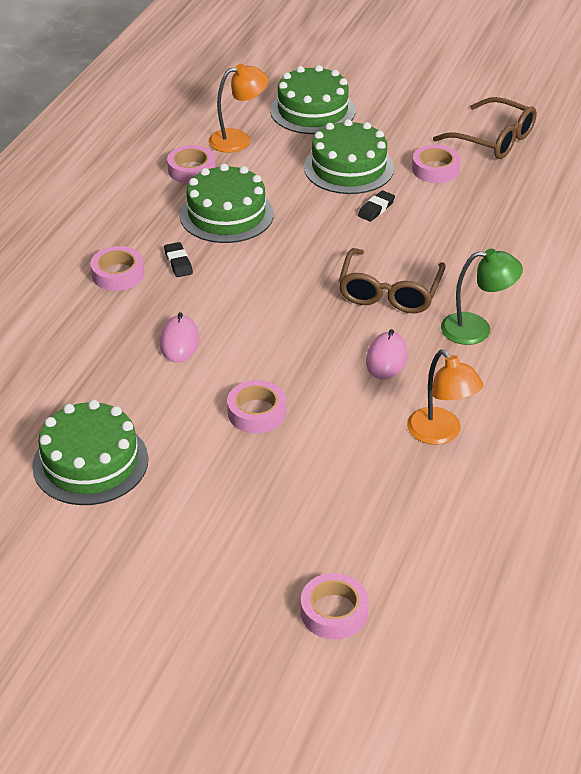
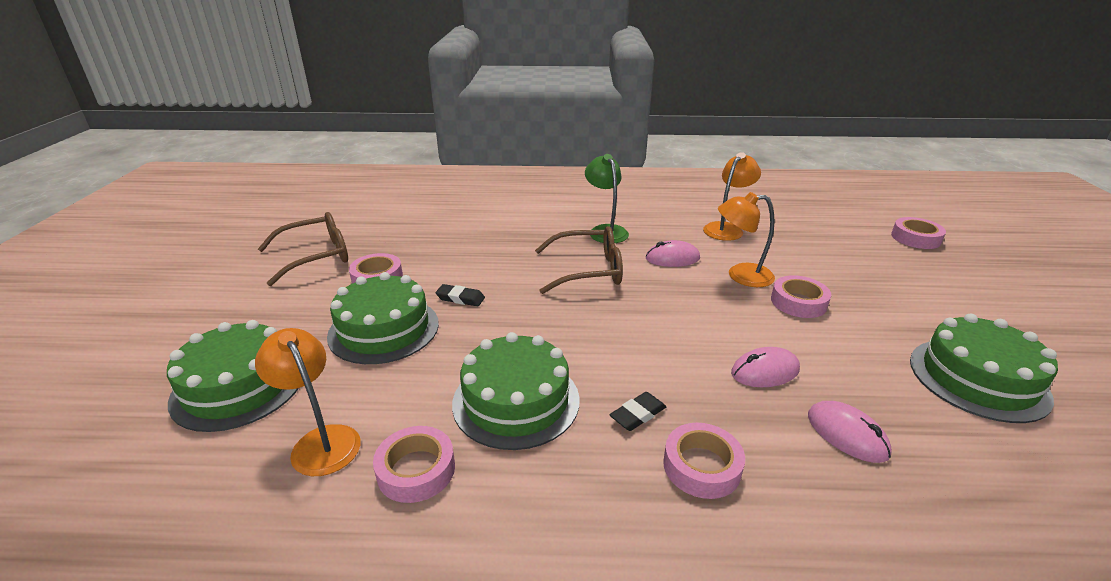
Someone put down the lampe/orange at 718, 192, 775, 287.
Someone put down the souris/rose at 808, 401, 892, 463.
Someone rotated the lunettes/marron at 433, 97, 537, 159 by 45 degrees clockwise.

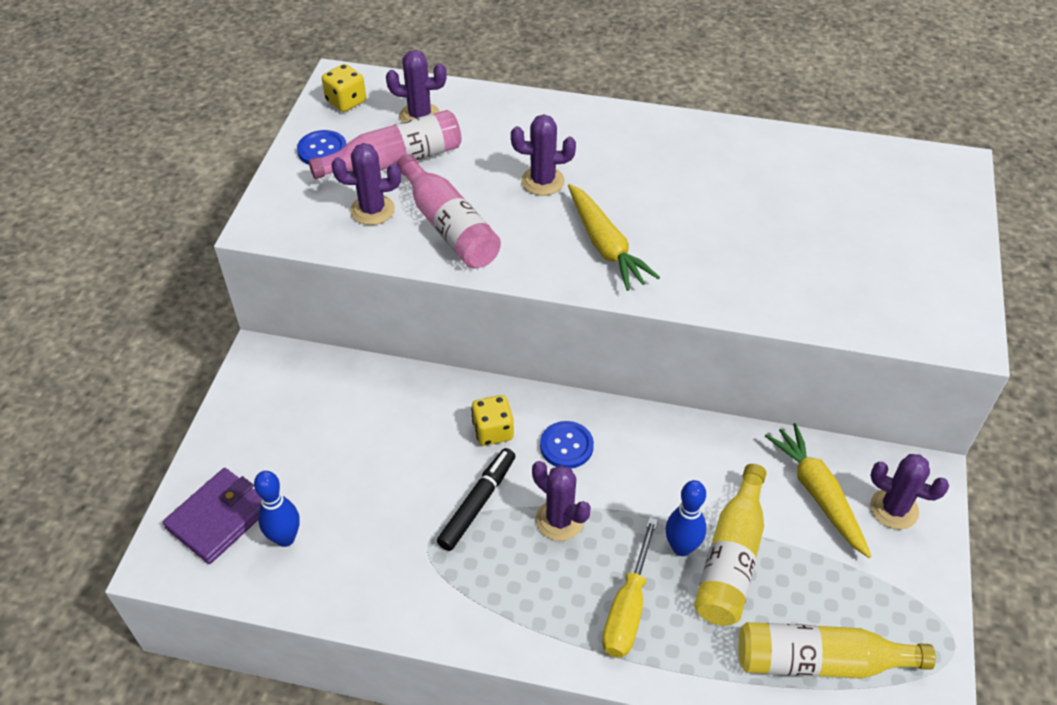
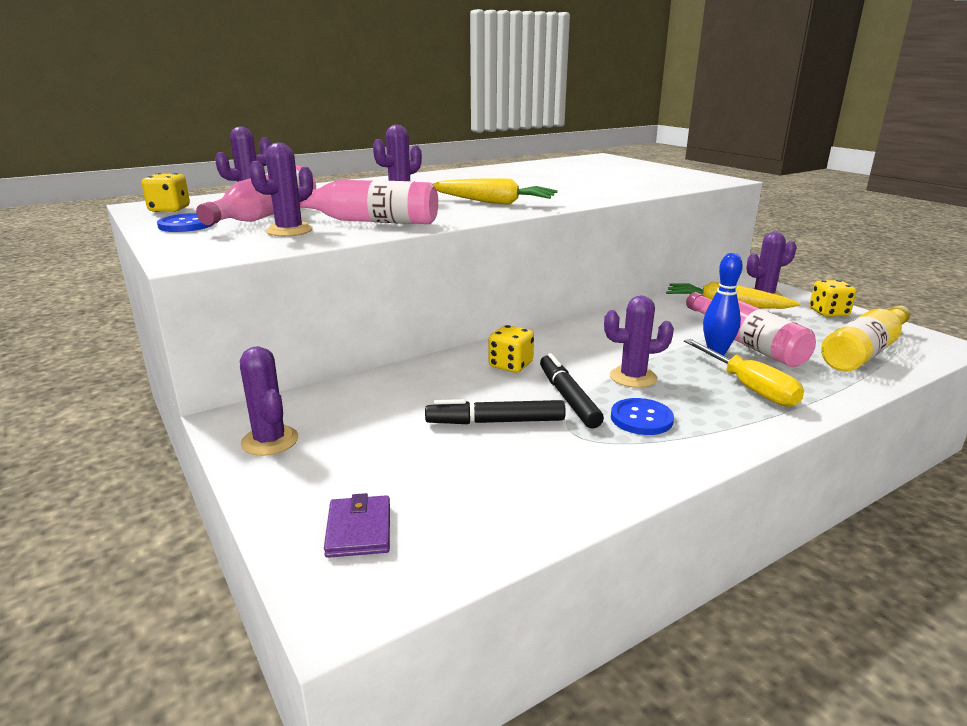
Someone took away the quille/bleu at 254, 471, 300, 547.
Someone put down the cactus/violet at 240, 346, 298, 456.
Someone put down the feutre/noir at 425, 399, 566, 424.
Someone put down the dé/jaune at 810, 280, 856, 317.
Someone carried the bouton/bleu from 540, 421, 594, 468 to 611, 398, 674, 435.
Someone repainted the bouteille/jaune at 694, 464, 766, 626, which became the bouteille/rose at 686, 292, 816, 367.
Someone scaled the portefeuille/violet at 163, 468, 261, 564 by 0.64.

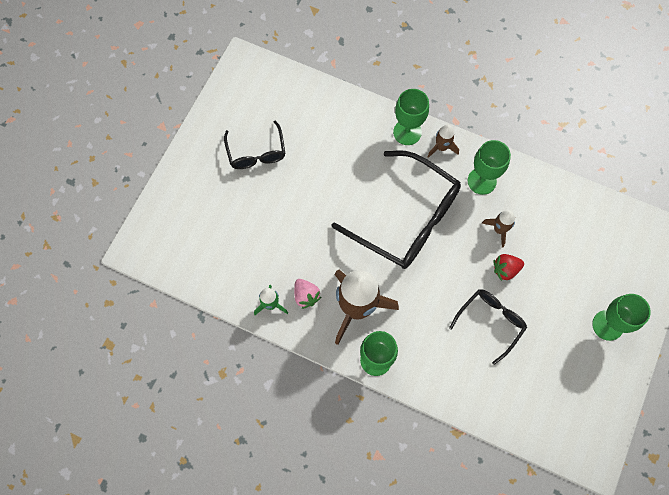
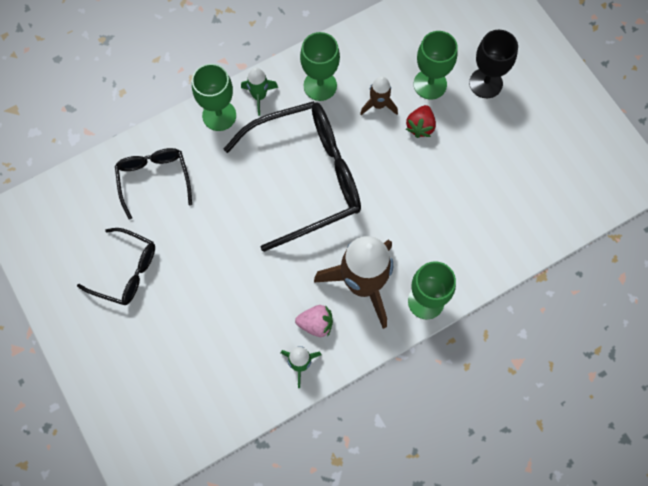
Someone put down the verre à pied/noir at 469, 30, 518, 98.
Someone carried the lunettes/noir from 449, 289, 527, 365 to 115, 148, 192, 220.
Someone carried the verre à pied/vert from 592, 294, 651, 341 to 414, 31, 458, 100.
Someone repainted the fusée/marron at 427, 125, 459, 158, which became the fusée/vert at 241, 67, 278, 116.

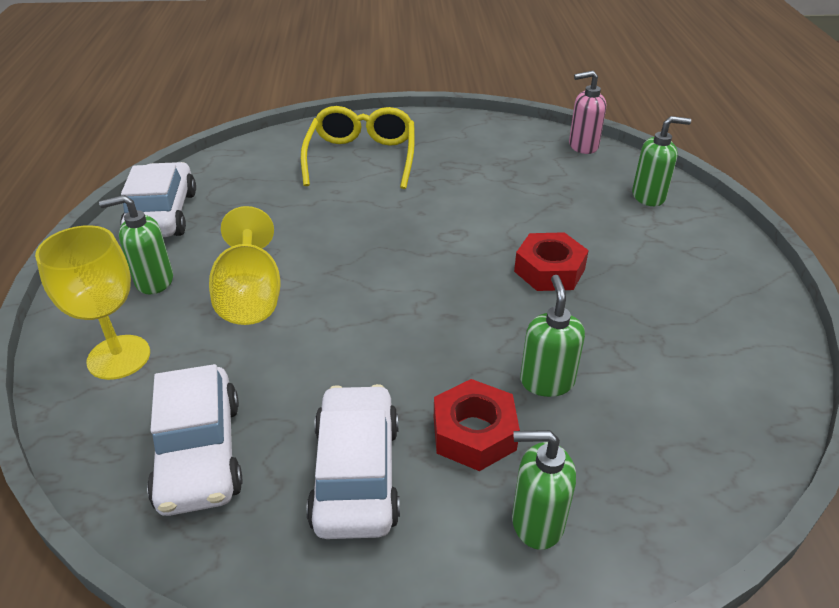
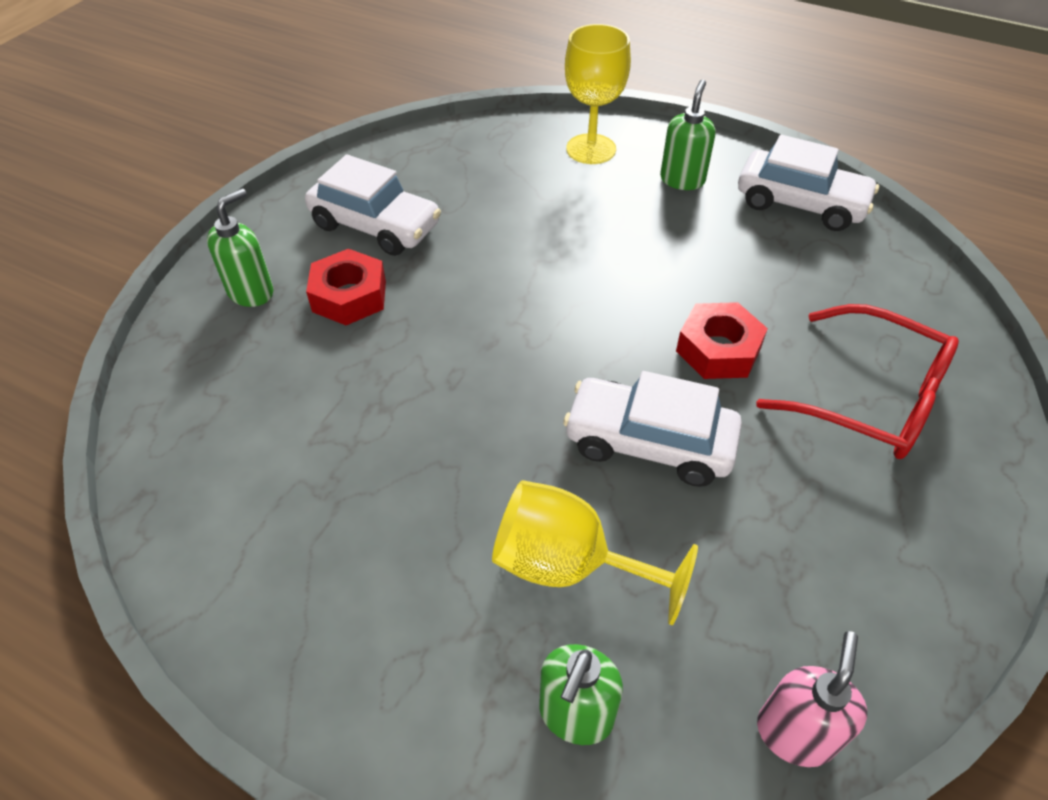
Someone took away the distributeur de savon/vert at 520, 275, 585, 397.
Someone carried the voiture/blanc from 147, 364, 243, 516 to 563, 371, 742, 487.
Someone carried the verre à pied/jaune from 209, 206, 281, 325 to 492, 480, 698, 626.
Someone carried the écrou/rouge from 514, 232, 589, 291 to 676, 302, 768, 379.
Someone repainted the lunettes/jaune at 301, 106, 415, 189, which became the lunettes/rouge at 756, 304, 959, 459.

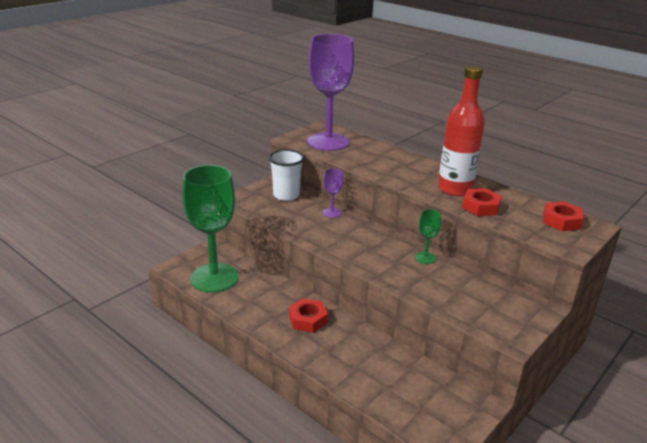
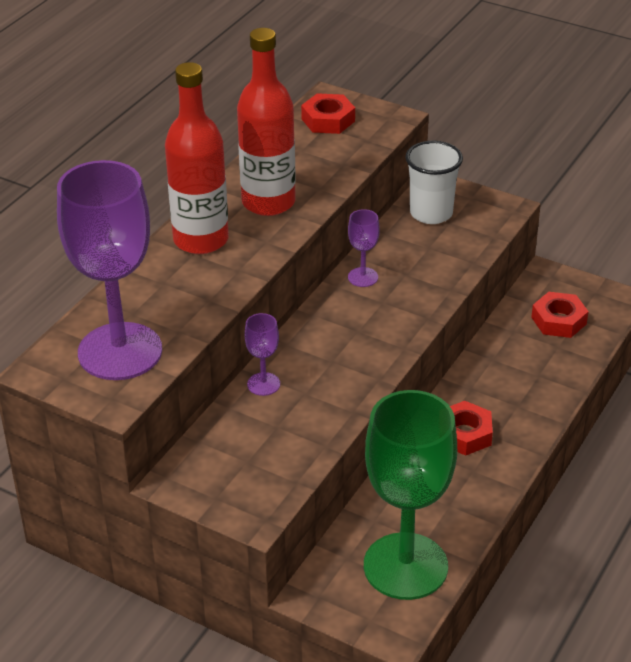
Someone put down the bouteille/rouge at 165, 62, 229, 254.
Someone carried the gobelet/blanc from 269, 150, 304, 201 to 405, 141, 463, 224.
Someone carried the écrou/rouge from 462, 188, 502, 216 to 531, 292, 589, 338.
Someone repainted the verre à pied/vert at 415, 209, 441, 264, which became the verre à pied/violet at 348, 209, 380, 287.

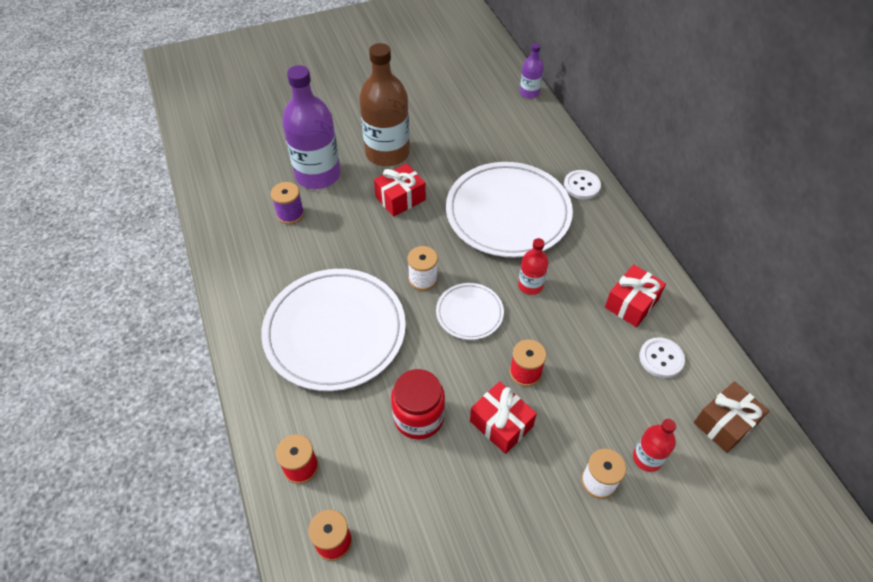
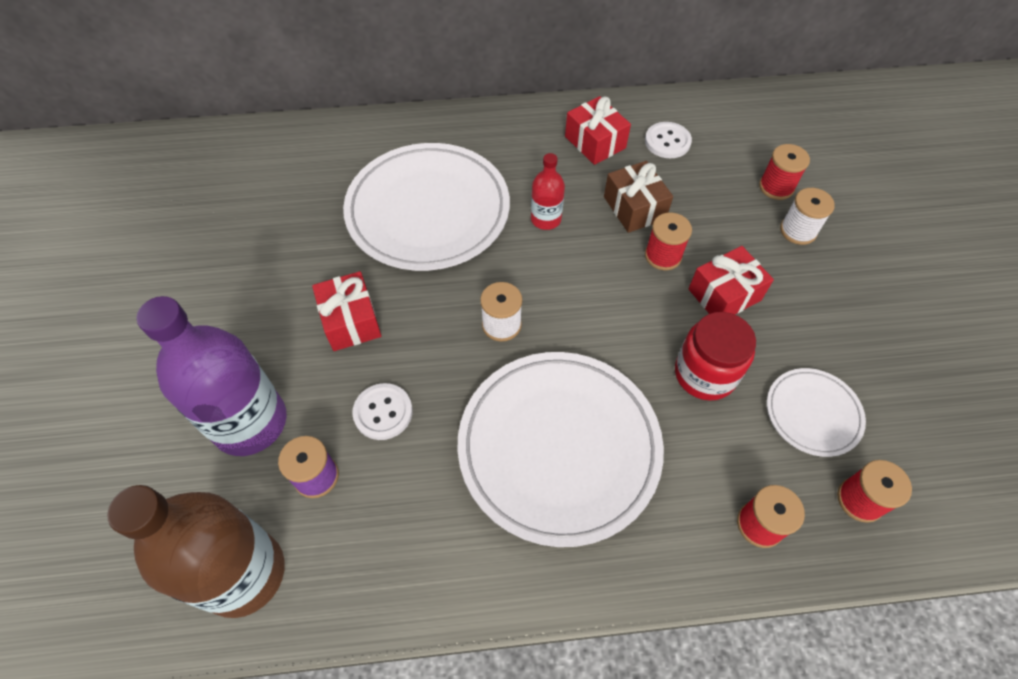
Someone took away the bouteille/violet at 520, 43, 544, 99.
Someone carried the bouteille/marron from 359, 43, 410, 166 to 107, 485, 285, 618.
Someone carried the assiette/blanc from 436, 283, 504, 340 to 767, 368, 866, 457.
Someone carried the bouton/blanc from 564, 170, 601, 199 to 352, 383, 413, 440.
Someone carried the cadeau/marron from 694, 381, 769, 453 to 604, 161, 673, 233.
Someone swapped the bouteille/rouge at 633, 419, 676, 472 for the bobine/rouge at 759, 144, 810, 200.

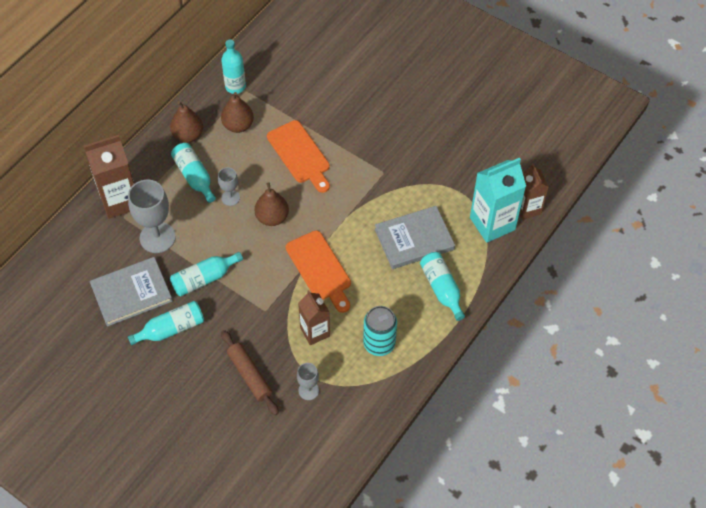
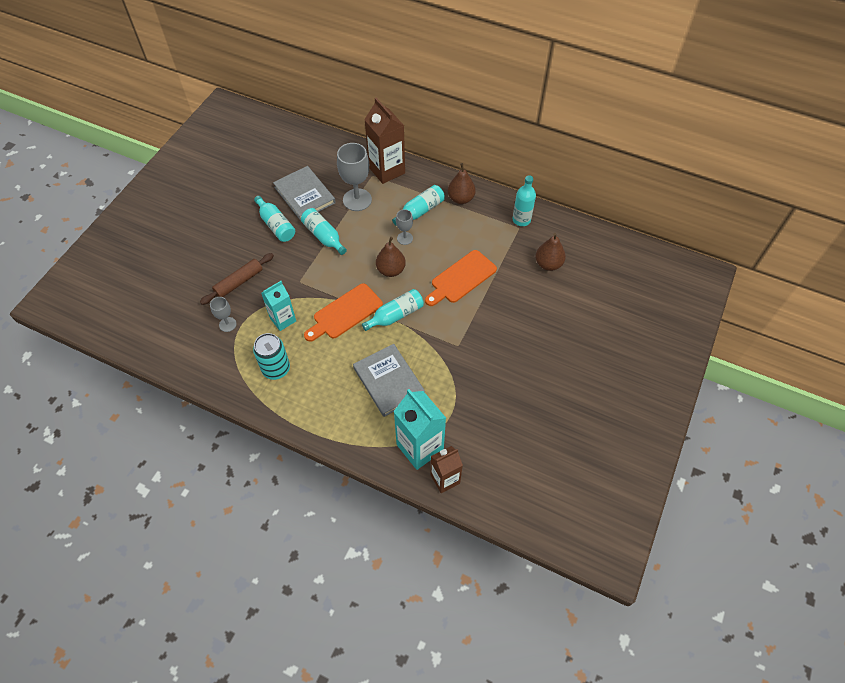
Someone carried the poire/marron from 221, 92, 254, 133 to 535, 233, 566, 271.
Someone carried the bouteille/turquoise from 420, 252, 465, 321 to 362, 289, 424, 331.
Someone repainted the brique de lait/marron at 298, 290, 330, 345, which became the brique de lait/turquoise at 261, 281, 296, 331.

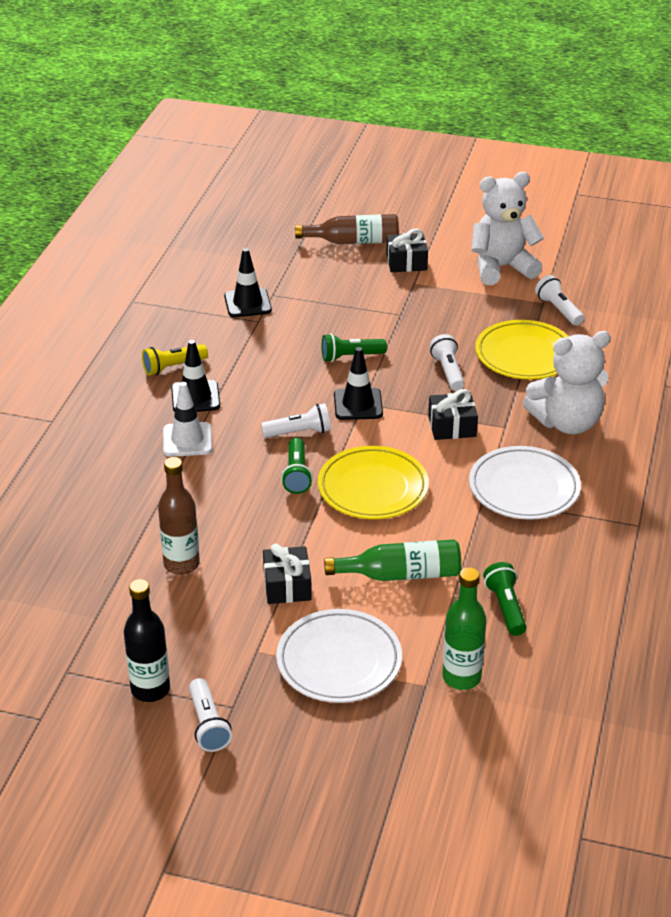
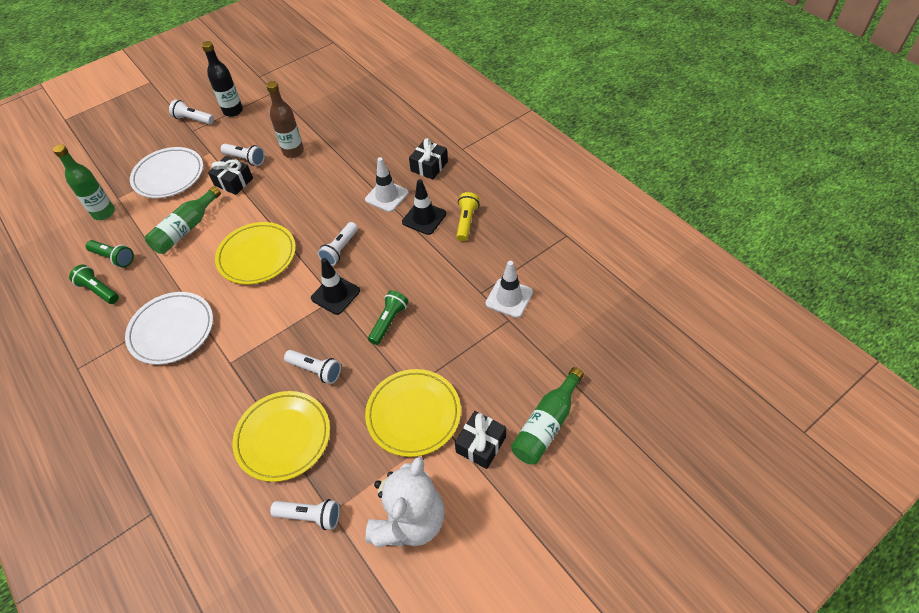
Someone took away the ours en peluche/blanc at 523, 331, 611, 434.
Someone put down the lampe de poche/blanc at 221, 144, 265, 166.
Someone put down the assiette/jaune at 365, 369, 461, 457.
Someone carried the lampe de poche/vert from 281, 438, 313, 494 to 69, 265, 119, 304.
Someone carried the cadeau/noir from 428, 389, 478, 440 to 409, 138, 448, 180.
Someone repainted the cône de chantier/noir at 224, 248, 272, 317, which became the cône de chantier/blanc at 485, 261, 533, 318.
Someone repainted the bouteille/marron at 295, 214, 399, 244, which became the bouteille/vert at 511, 367, 584, 465.

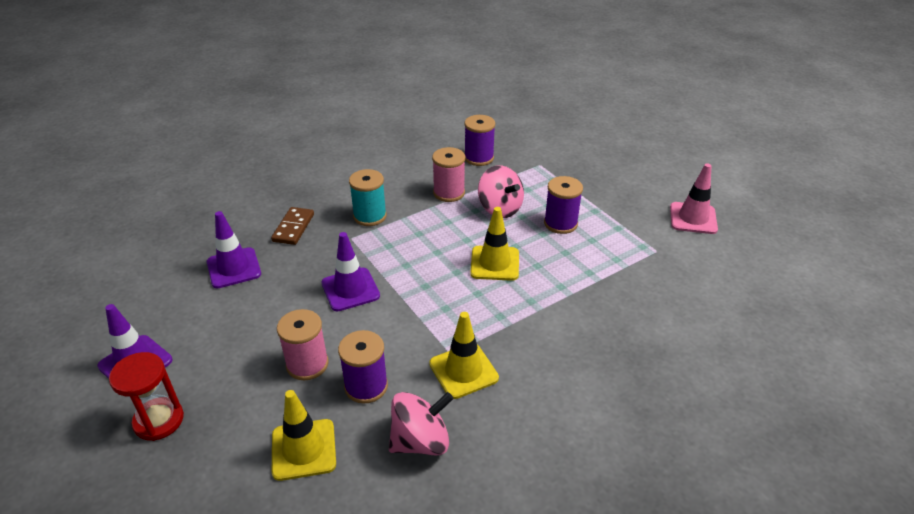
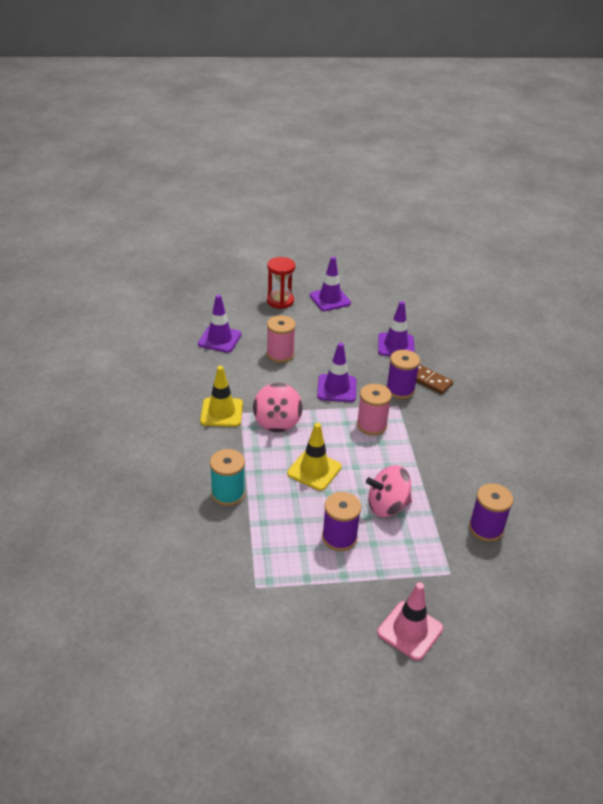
Someone carried the bobine/violet from 338, 330, 388, 404 to 386, 350, 420, 399.
Someone carried the bobine/turquoise from 349, 169, 387, 226 to 210, 449, 245, 506.
Someone carried the toupie/rose from 389, 392, 454, 455 to 253, 383, 303, 432.
Someone carried the bobine/rose from 432, 147, 465, 202 to 357, 384, 392, 436.
Someone carried the cône de chantier/rose from 670, 163, 718, 234 to 377, 582, 443, 661.
Someone repainted the cône de chantier/jaune at 272, 390, 336, 481, which became the cône de chantier/violet at 198, 294, 241, 353.

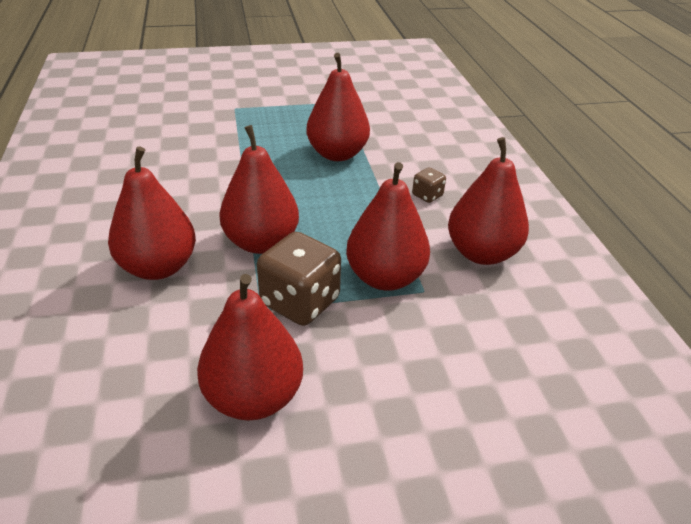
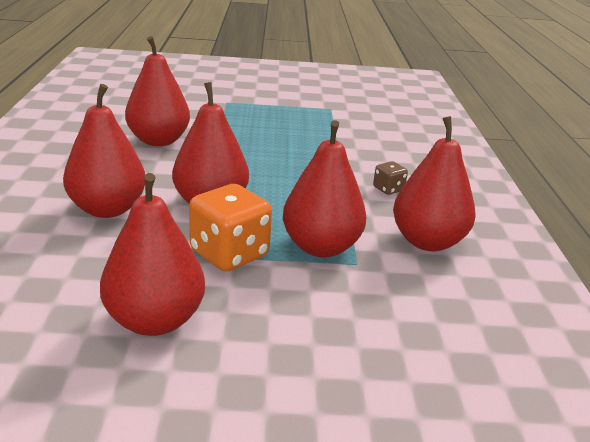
Someone carried the poire/rouge from 306, 53, 370, 161 to 125, 36, 190, 146.
Someone repainted the dé/marron at 257, 232, 341, 326, which became the dé/orange at 189, 184, 272, 272.

